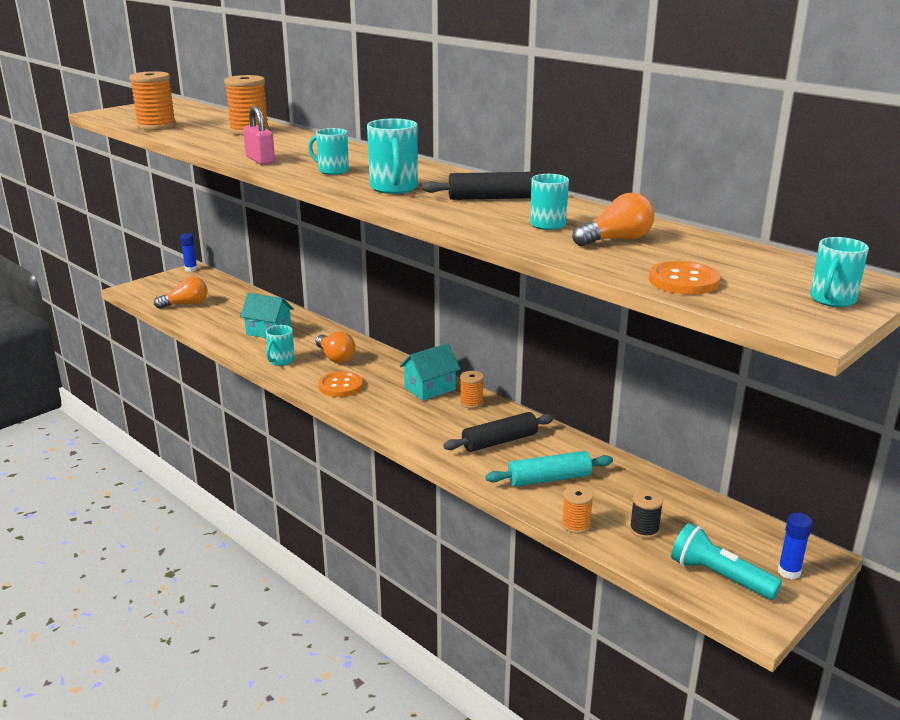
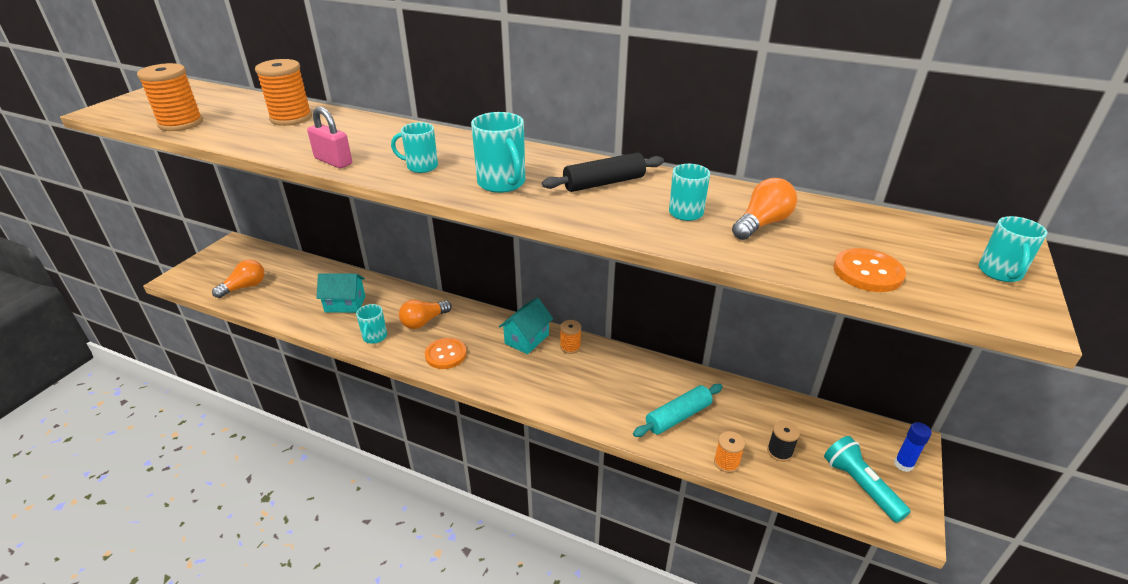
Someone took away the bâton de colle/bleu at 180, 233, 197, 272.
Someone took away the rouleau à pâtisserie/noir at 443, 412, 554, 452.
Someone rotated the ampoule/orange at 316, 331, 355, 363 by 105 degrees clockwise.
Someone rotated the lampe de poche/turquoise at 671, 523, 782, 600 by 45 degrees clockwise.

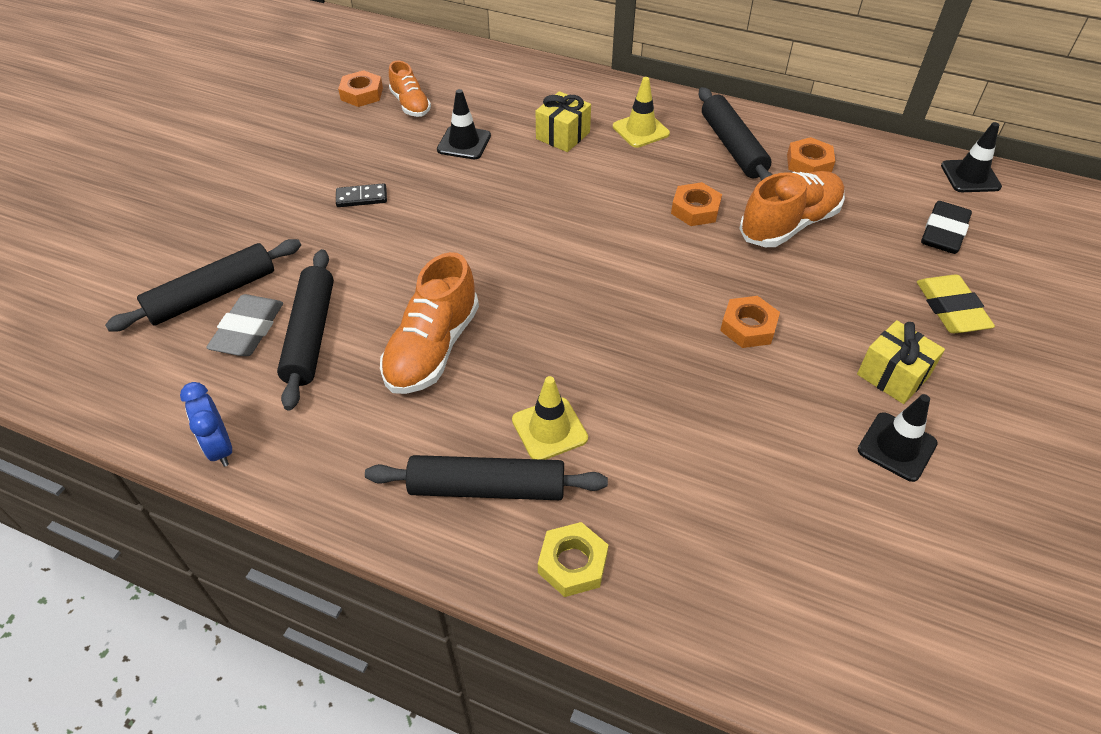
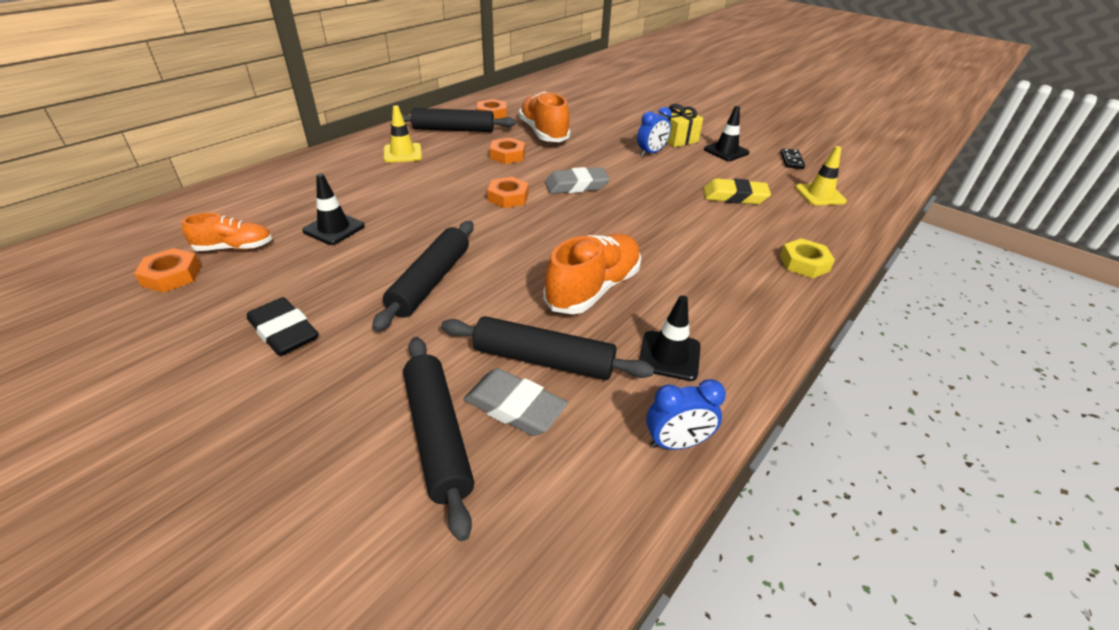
Someone took away the cadeau/jaune at 536, 91, 591, 152.
Someone put down the gomme/gris at 545, 167, 610, 194.
Someone put down the réveil/bleu at 637, 107, 671, 156.
Someone carried the domino/noir from 336, 183, 387, 207 to 780, 148, 805, 169.
Someone carried the rouleau à pâtisserie/noir from 365, 455, 608, 500 to 372, 221, 474, 332.
Someone carried the cône de chantier/jaune from 512, 376, 588, 460 to 795, 146, 847, 205.
Someone carried the écrou/orange from 720, 296, 780, 348 to 487, 177, 528, 208.
Someone carried the gomme/jaune from 917, 275, 995, 333 to 703, 178, 771, 204.
Someone carried the gomme/noir from 921, 201, 972, 254 to 247, 297, 319, 356.
Someone carried the cône de chantier/noir from 941, 122, 1002, 192 to 639, 295, 701, 381.
Someone rotated the chaussure/orange at 380, 252, 479, 394 by 90 degrees counterclockwise.

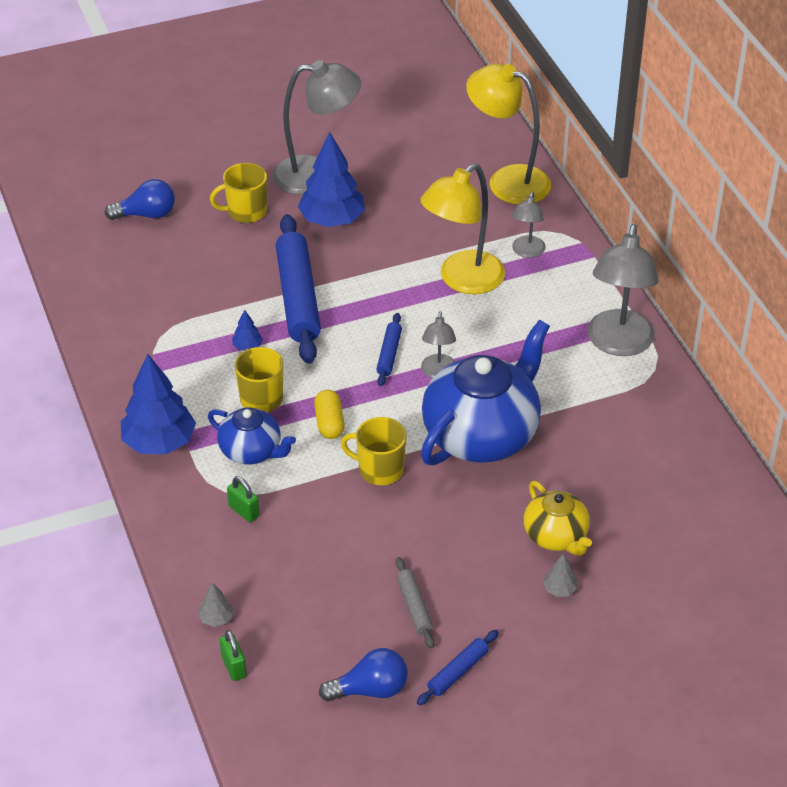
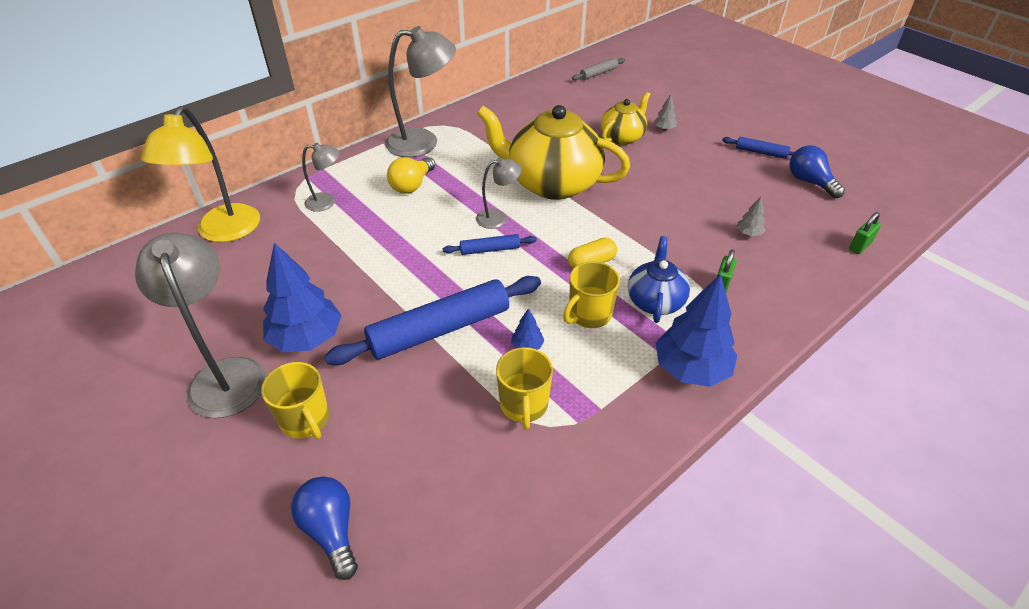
Someone took away the lampe/jaune at 420, 163, 505, 294.
Someone put down the ampoule/jaune at 387, 157, 435, 194.
Someone carried the arbre/gris from 198, 582, 233, 627 to 737, 197, 765, 236.
Someone carried the tasse/jaune from 341, 417, 406, 485 to 496, 347, 553, 430.
Someone carried the rouleau à pâtisserie/gris from 396, 557, 435, 648 to 572, 58, 625, 80.
Someone repainted the théière/bleu at 421, 320, 550, 465, which became the théière/jaune at 477, 105, 630, 200.

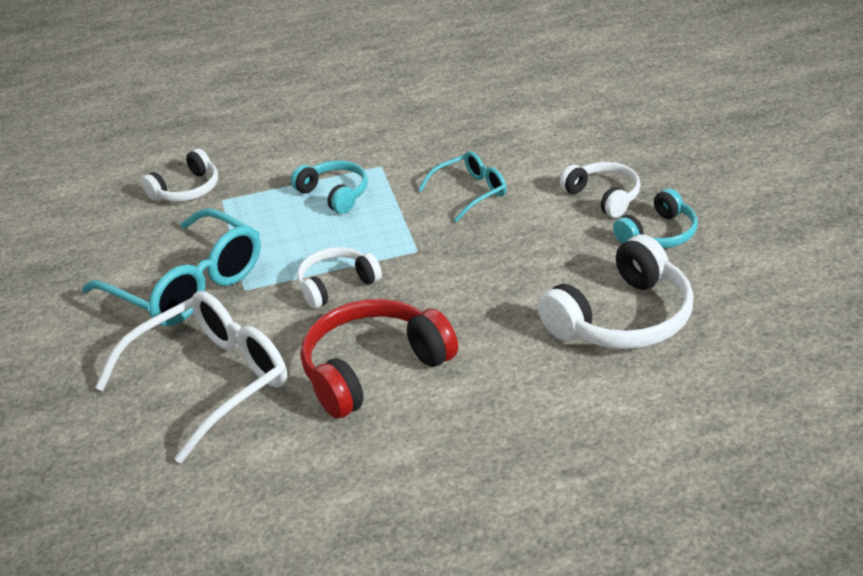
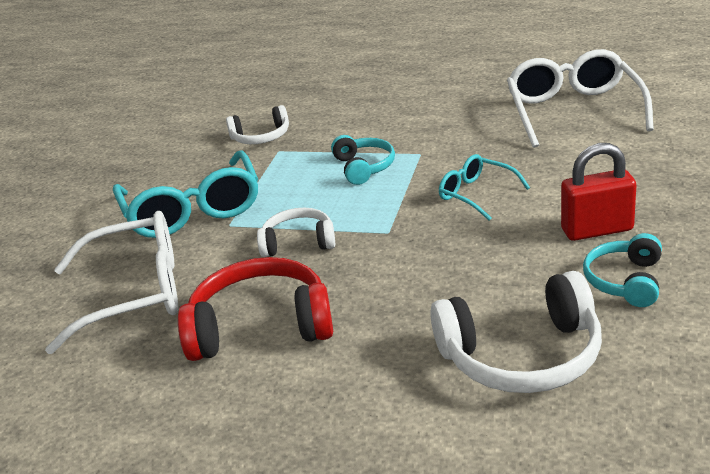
Someone put down the lunettes/blanc at 507, 49, 654, 148.
Someone swapped the casque audio/blanc at 560, 162, 641, 218 for the cadenas/rouge at 561, 143, 636, 241.
Someone rotated the lunettes/turquoise at 418, 151, 507, 222 by 135 degrees counterclockwise.
Someone rotated the casque audio/turquoise at 613, 189, 698, 248 by 120 degrees clockwise.

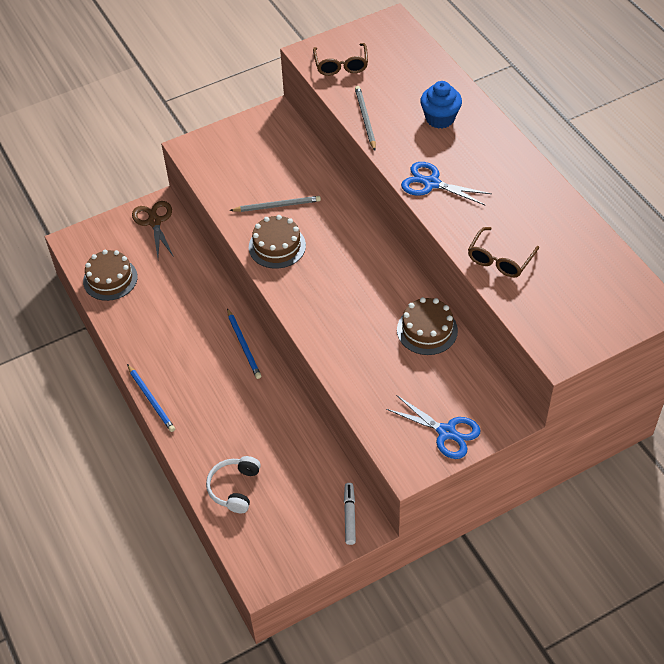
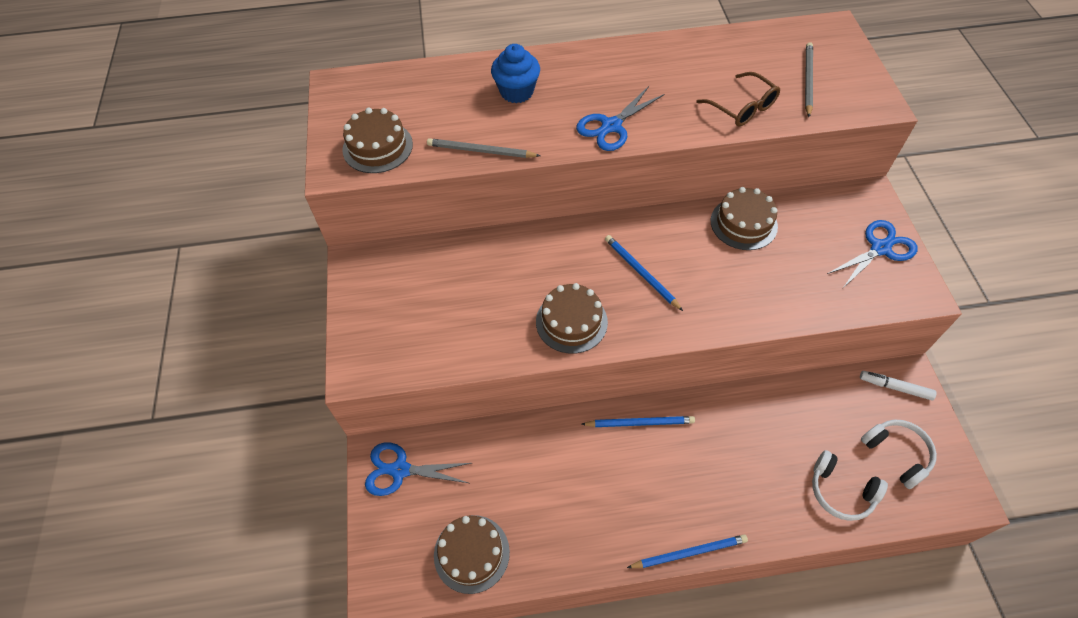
Someone put down the crayon/bleu at 605, 235, 683, 311.
Someone put down the casque audio/blanc at 861, 419, 937, 489.
Someone carried the crayon/gris from 229, 196, 321, 212 to 805, 42, 813, 117.
Someone swapped the lunettes/marron at 313, 43, 368, 76 for the gâteau/marron at 342, 108, 413, 173.
Someone repainted the ciseaux/marron at 132, 201, 174, 257, which became the ciseaux/bleu at 365, 442, 471, 496.

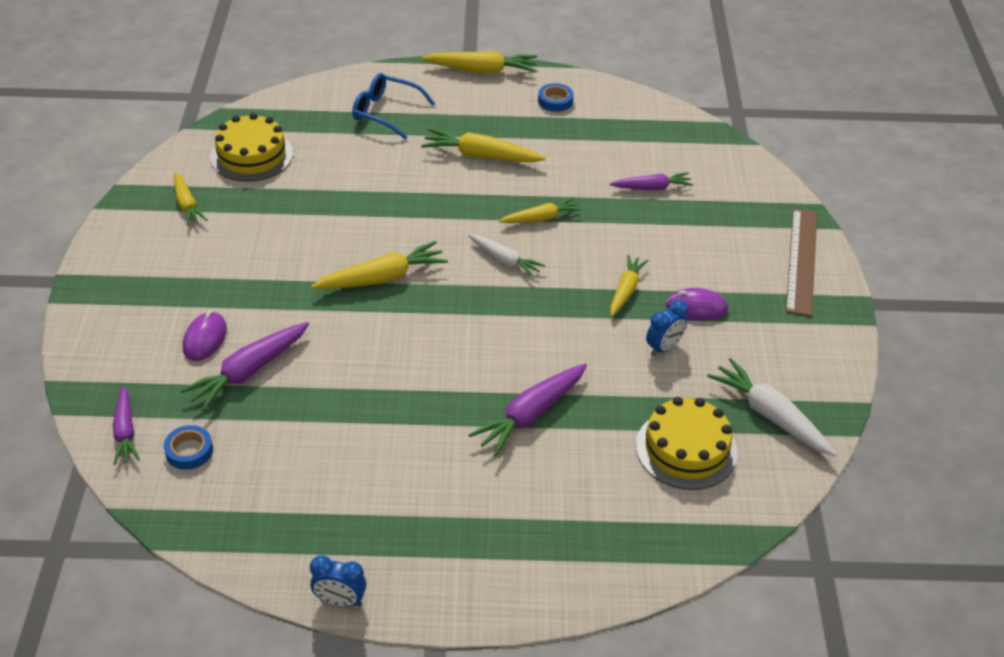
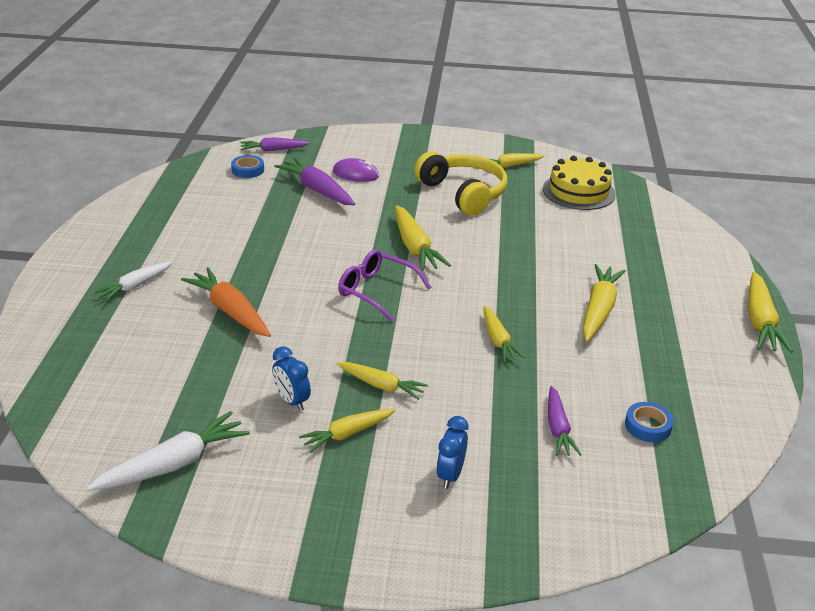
Someone took away the lunettes/bleu at 352, 73, 435, 139.
Someone took away the gâteau/jaune at 636, 397, 738, 490.
Someone took away the règle/marron at 786, 209, 817, 316.
Someone put down the lunettes/violet at 338, 249, 431, 322.
Someone put down the casque audio/jaune at 414, 151, 507, 216.
Someone carried the réveil/bleu from 310, 555, 366, 607 to 436, 416, 468, 489.
Someone carried the carotte/blanc from 468, 234, 545, 278 to 94, 261, 172, 301.
Someone carried the ruban adhésif/bleu from 538, 83, 574, 112 to 625, 402, 674, 442.
Someone swapped the souris/violet at 666, 288, 728, 321 for the carotte/jaune at 299, 408, 396, 453.
Someone repainted the carotte/violet at 469, 363, 587, 457, which became the carotte/orange at 181, 267, 271, 337.

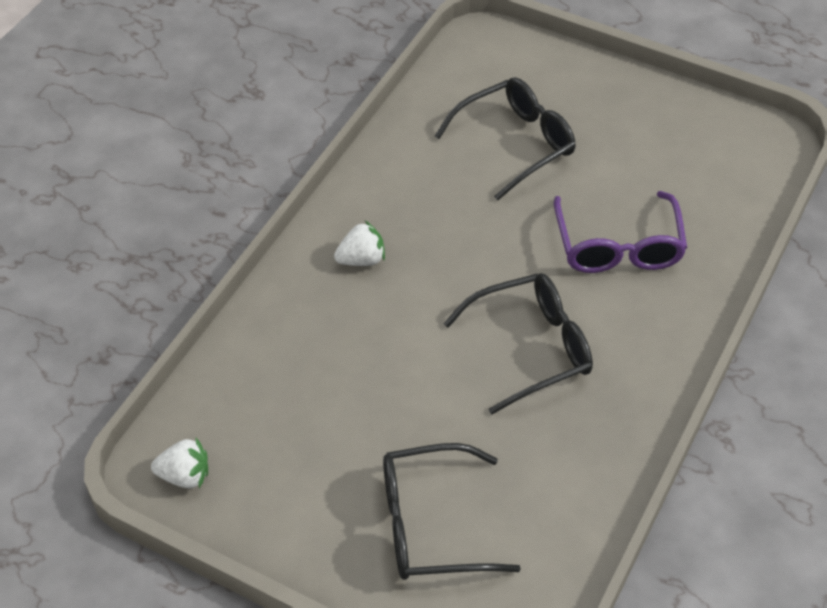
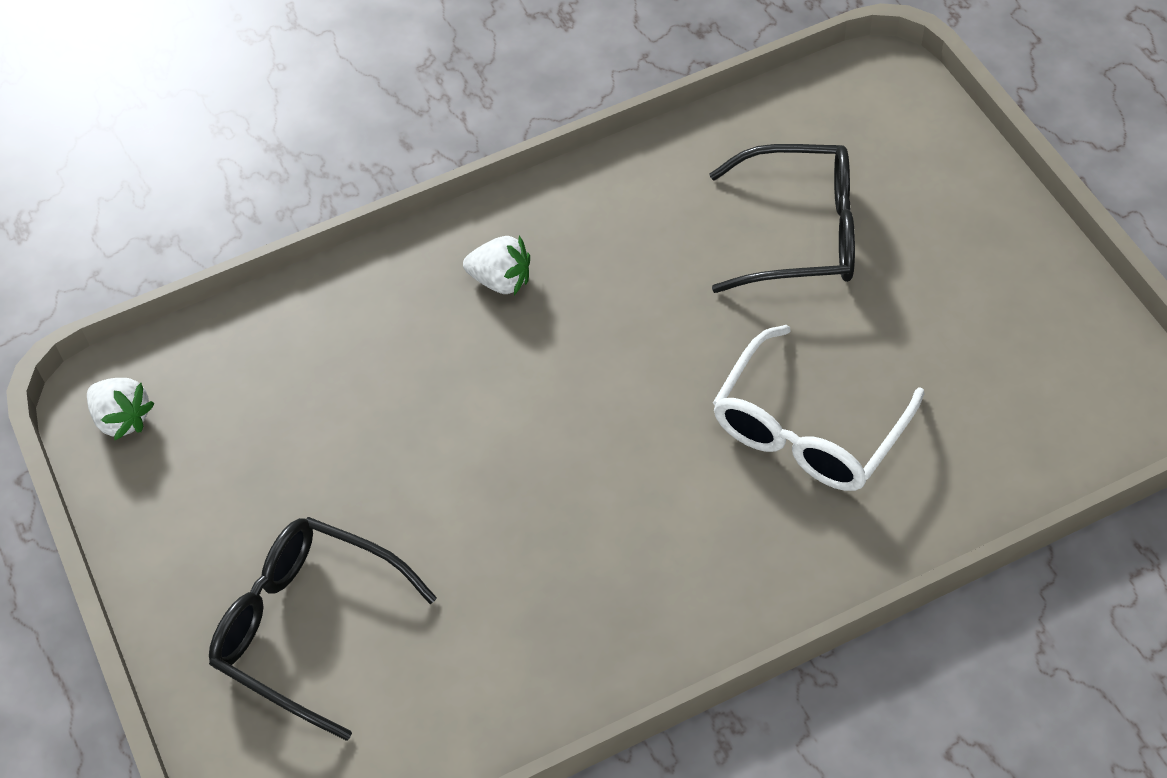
Someone took away the lunettes/noir at 443, 273, 593, 414.
Someone repainted the lunettes/violet at 554, 191, 687, 273, which became the lunettes/blanc at 713, 325, 925, 491.

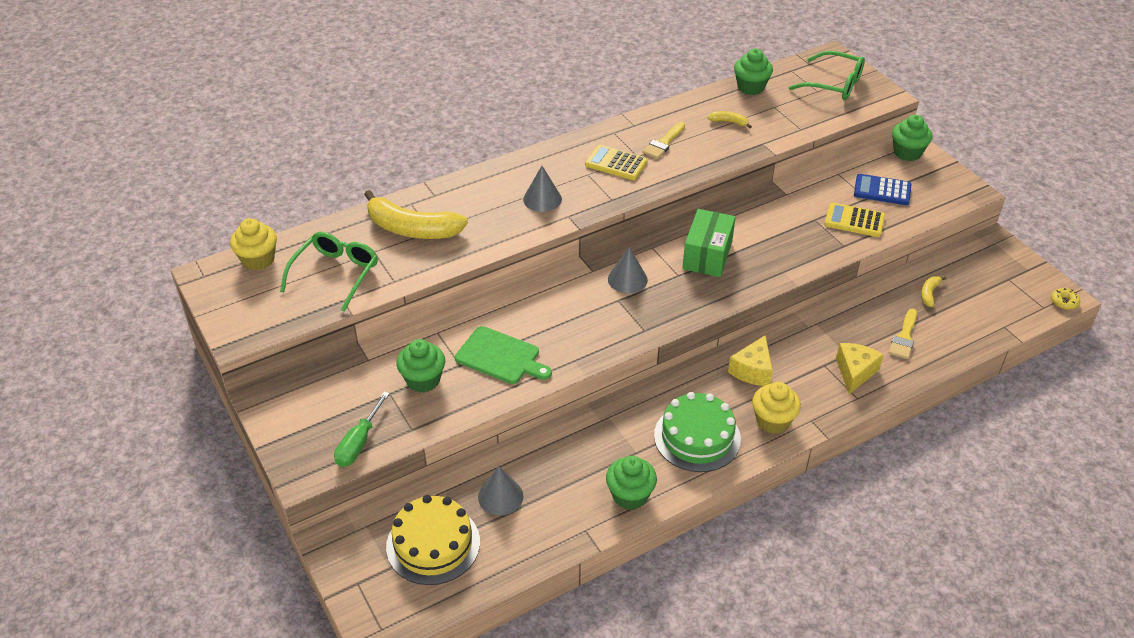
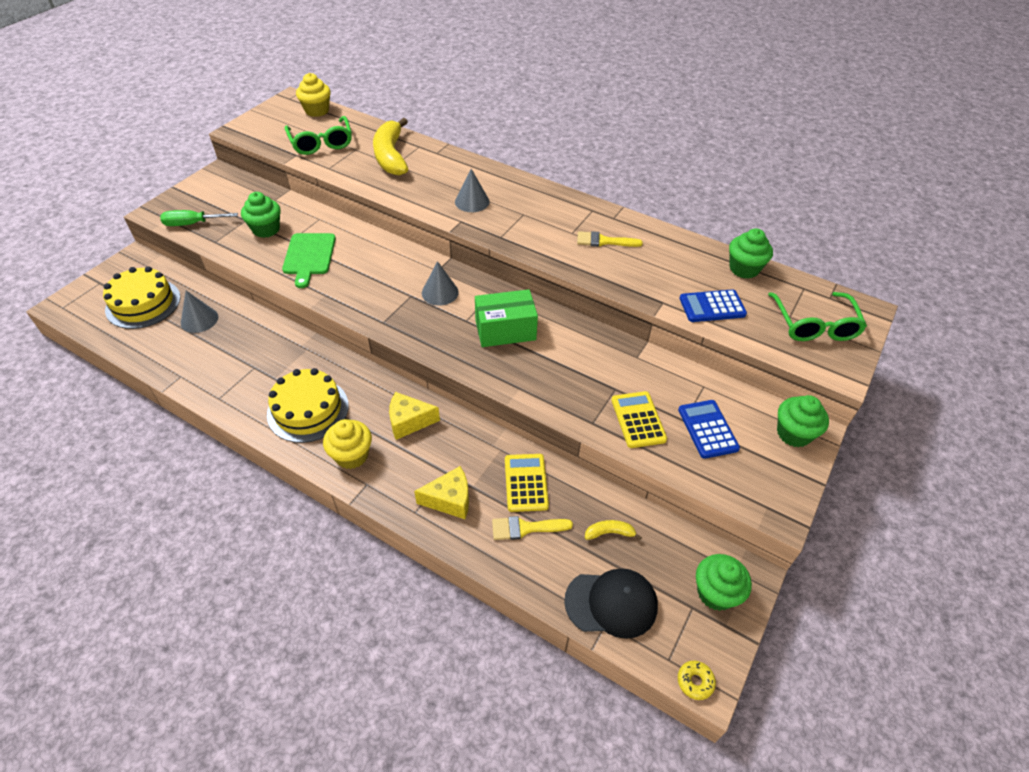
Someone took away the banane/jaune at 708, 111, 752, 128.
Someone put down the casquette/noir at 564, 568, 658, 639.
Someone put down the calculatrice/bleu at 680, 289, 747, 322.
Someone carried the calculatrice/jaune from 585, 145, 648, 180 to 505, 454, 549, 512.
Someone carried the muffin/vert from 606, 456, 657, 510 to 696, 554, 752, 611.
Someone repainted the gâteau/vert at 654, 392, 741, 472, which became the gâteau/jaune at 267, 368, 349, 443.
Someone rotated the lunettes/vert at 280, 232, 378, 312 by 75 degrees clockwise.

